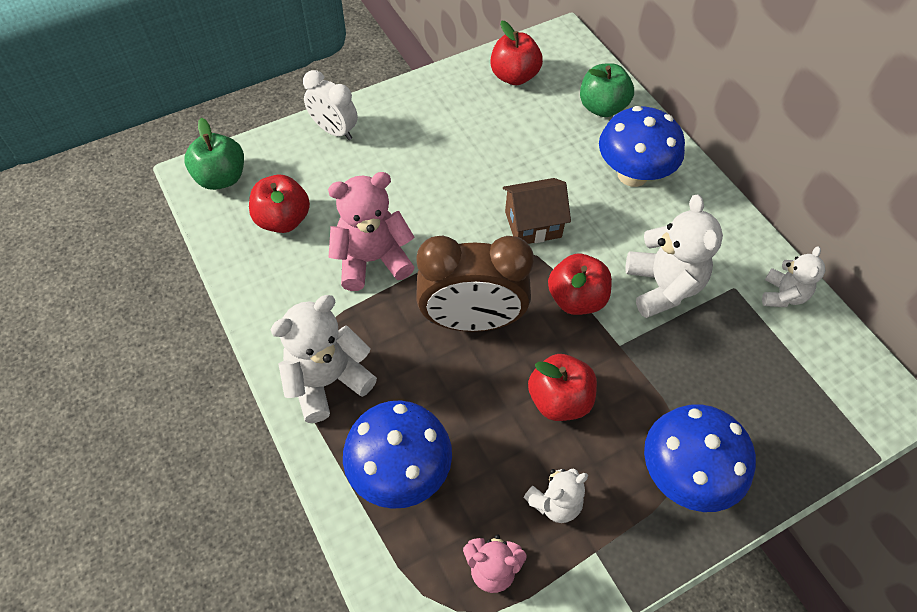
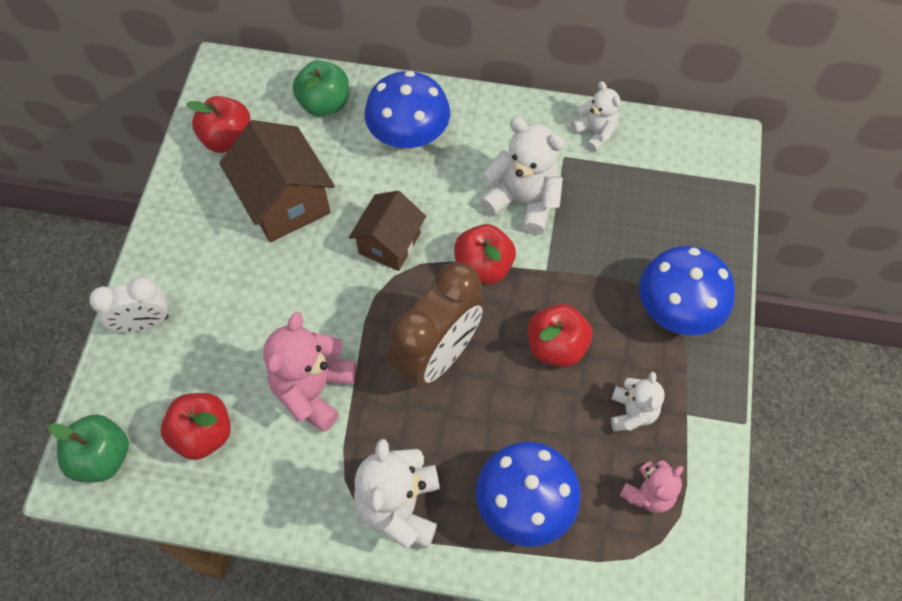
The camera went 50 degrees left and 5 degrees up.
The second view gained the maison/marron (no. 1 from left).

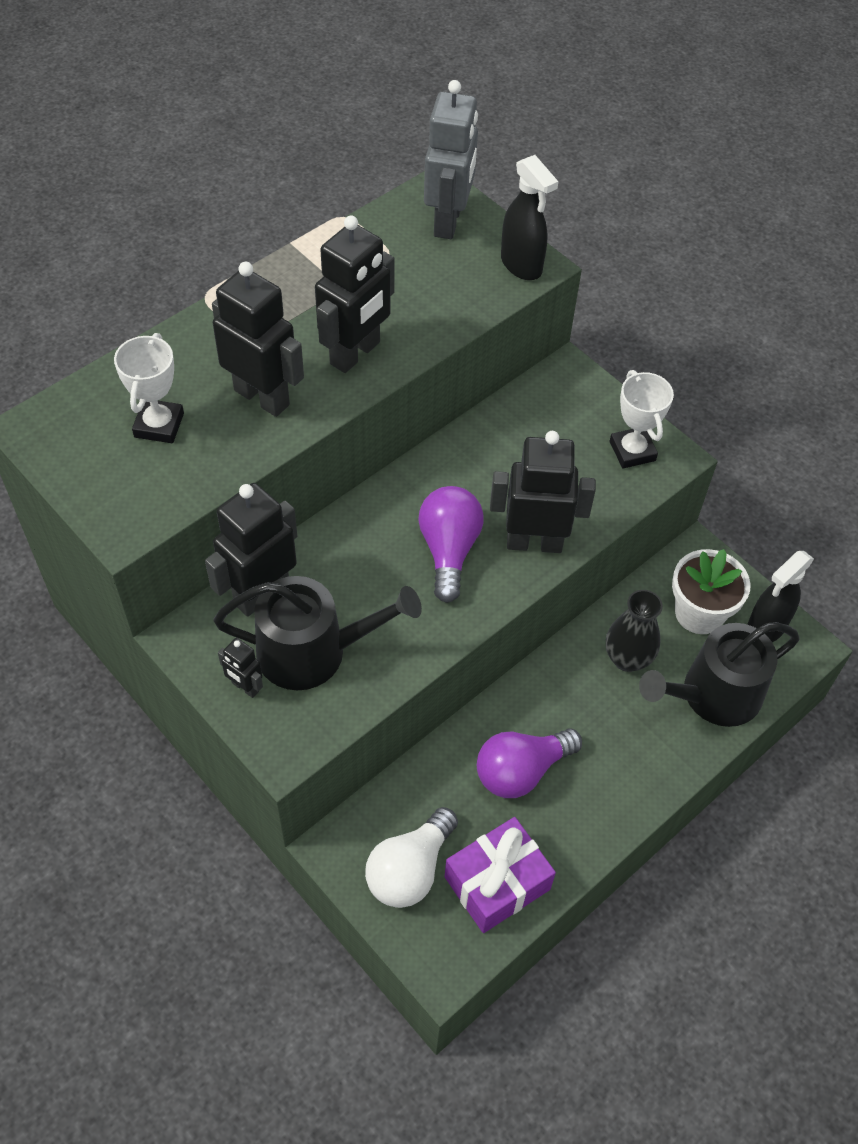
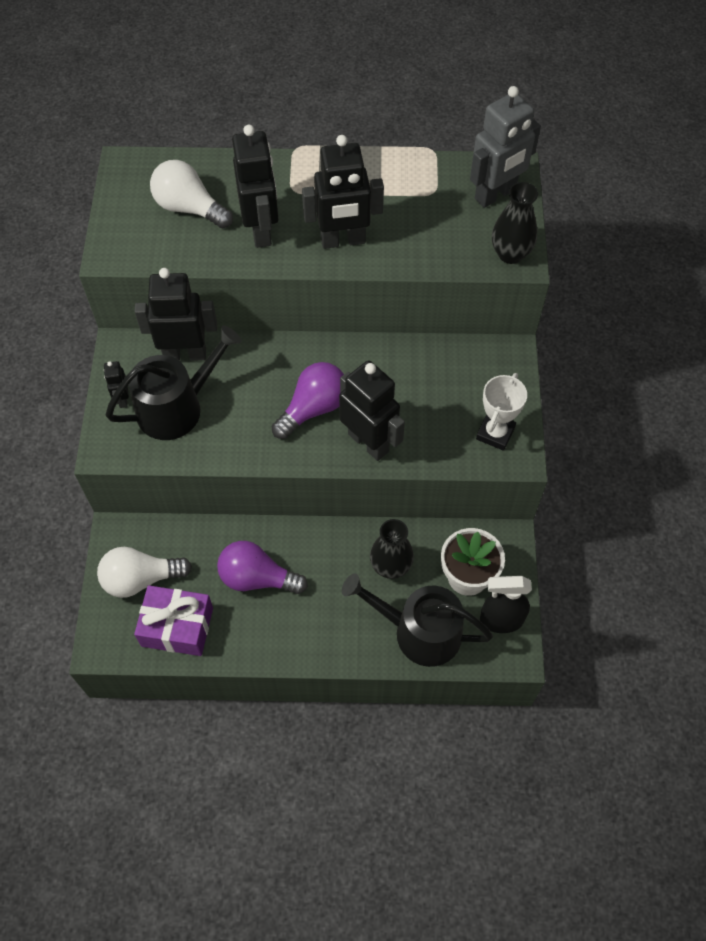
The camera went 45 degrees right and 5 degrees up.
Where the trophée/blanc (no. 1 from left) stood, the ampoule/blanc (no. 2 from left) came to stand.
Where the vaporisateur/noir (no. 1 from left) stood, the vase/noir (no. 2 from left) came to stand.
The arrosoir/noir (no. 1 from left) ended up facing another way, 75 degrees counterclockwise from before.

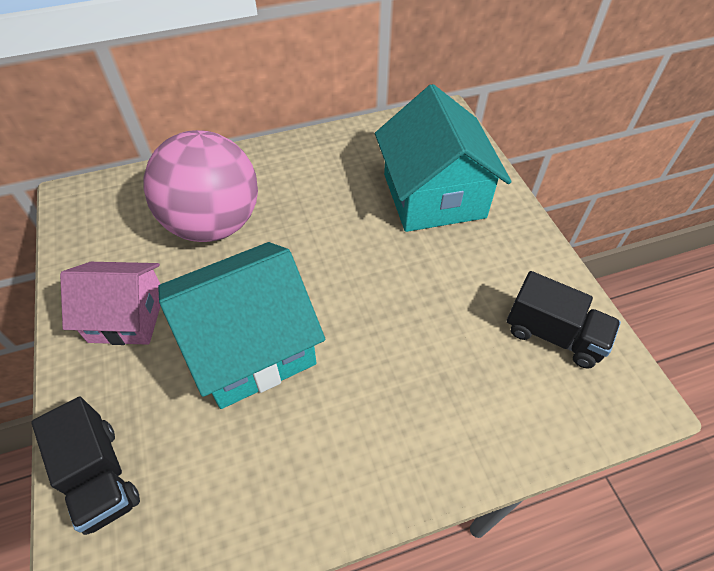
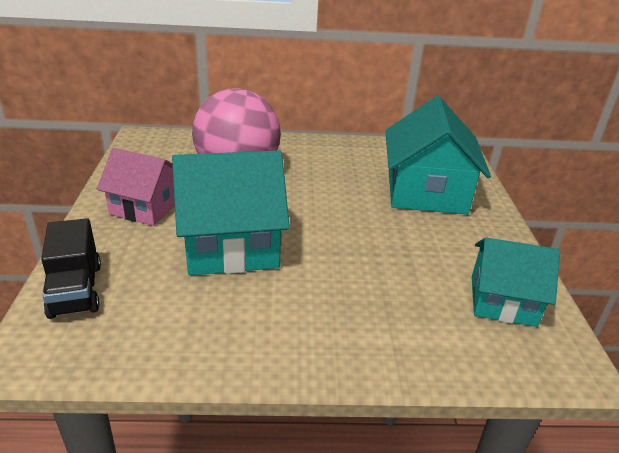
The camera went 15 degrees right and 20 degrees down.
Where the camion/noir (no. 2 from left) stood, the maison/turquoise (no. 3 from left) came to stand.

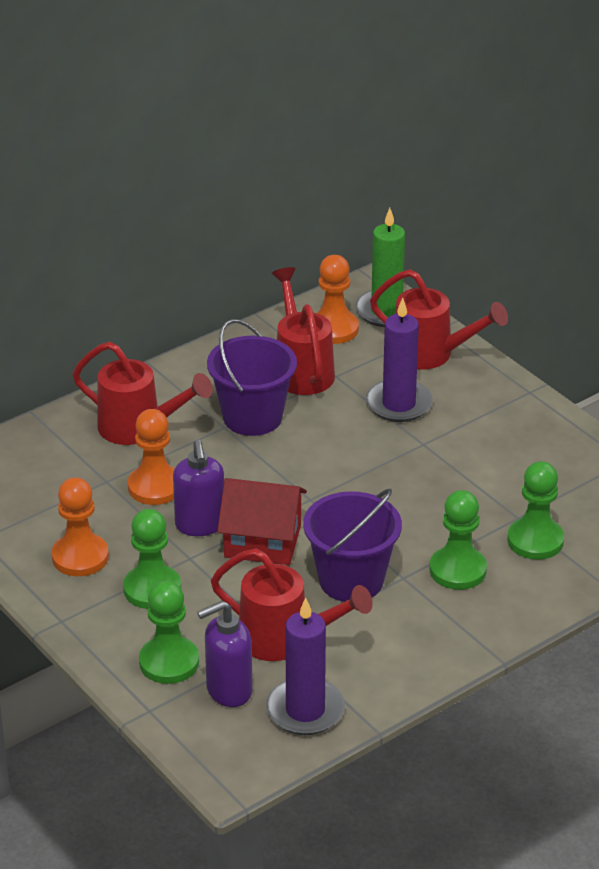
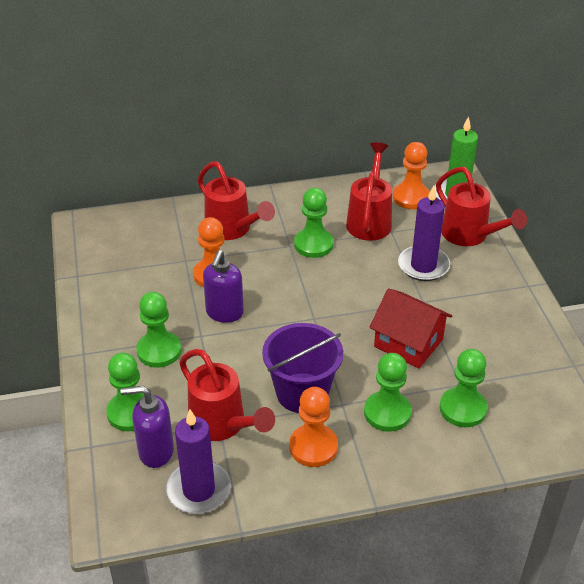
The camera went 25 degrees right and 5 degrees up.
The pion/orange (no. 1 from left in the first image) ended up elsewhere.
The maison/rouge ended up elsewhere.
Where the seau/violet (no. 1 from left) stood, the pion/vert (no. 3 from left) came to stand.

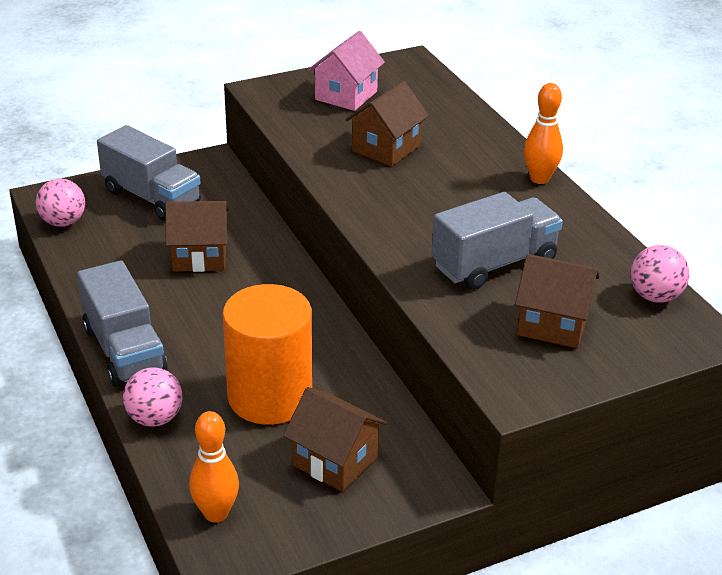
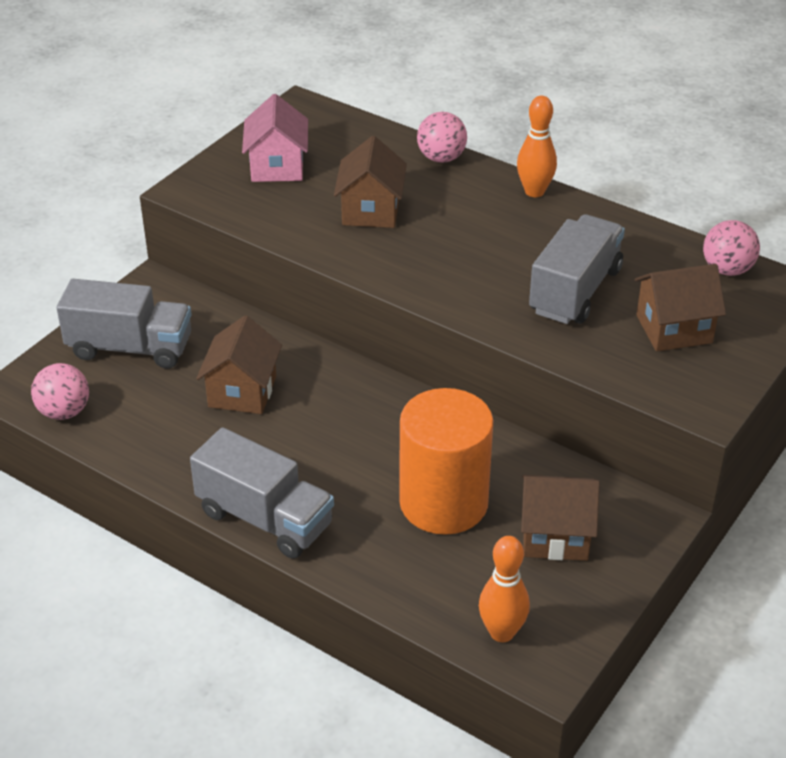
The camera went 30 degrees left and 5 degrees up.
The balle/rose (no. 2 from left) ended up elsewhere.
The maison/marron (no. 1 from left) ended up facing another way, 45 degrees counterclockwise from before.

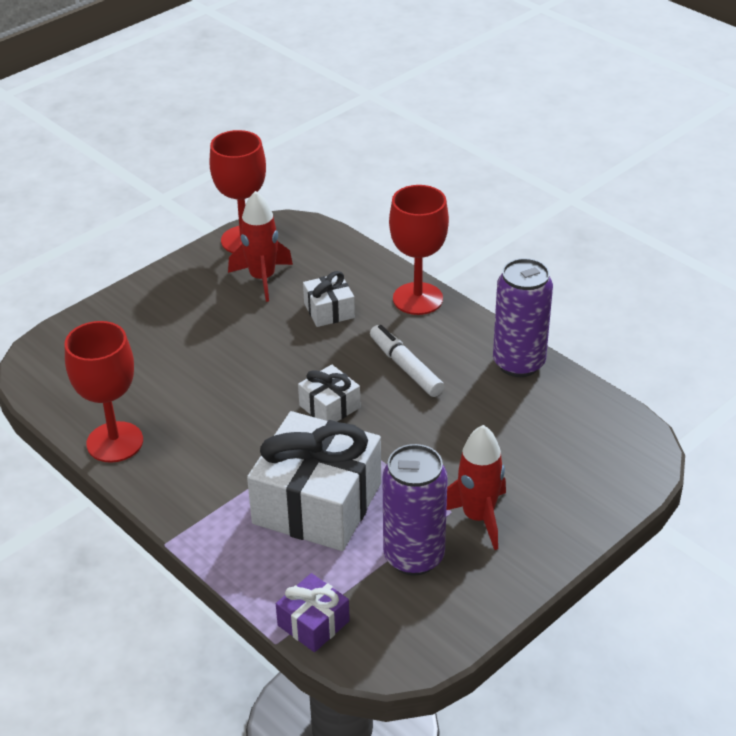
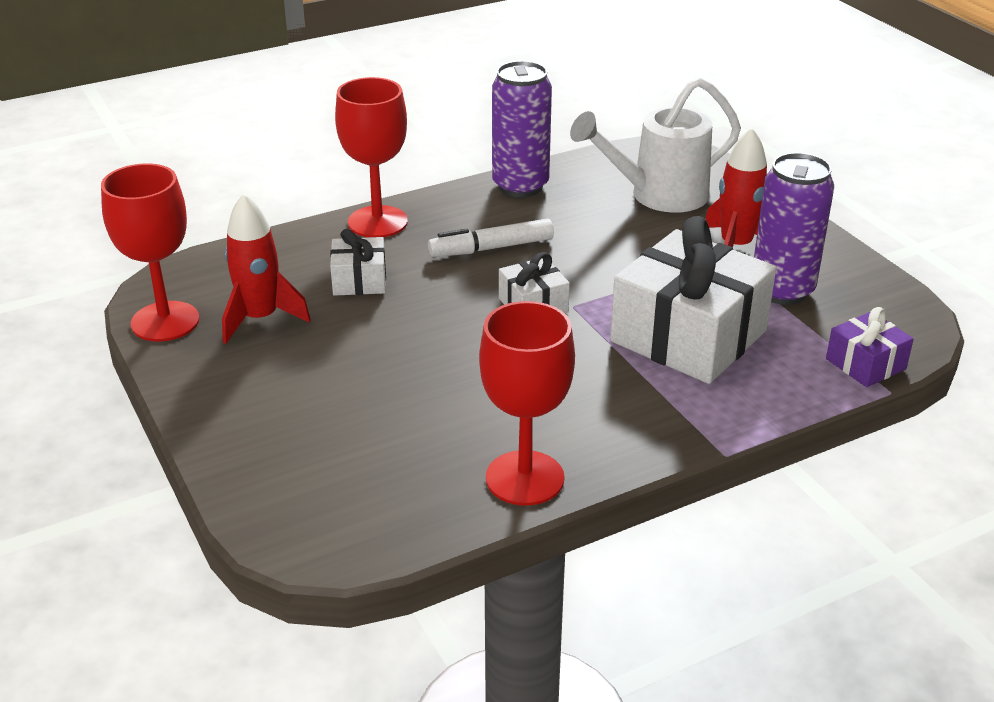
The camera went 75 degrees left and 5 degrees down.
The second view gained the arrosoir/blanc.

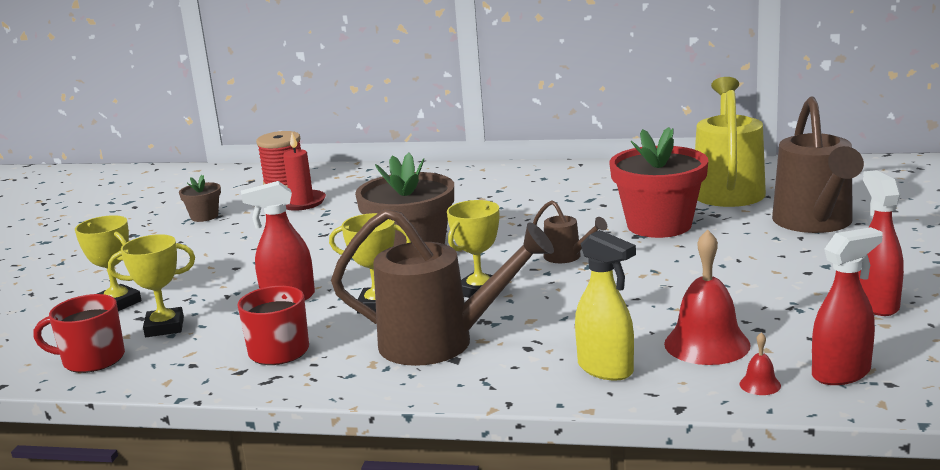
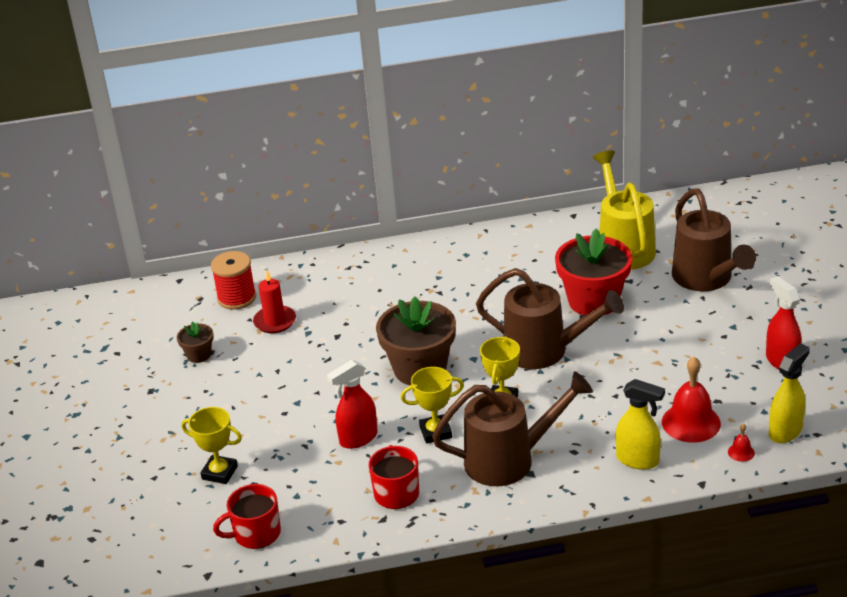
The camera went 20 degrees left and 15 degrees up.
The second view lost the trophée/jaune (no. 2 from left).
What was the vaporisateur/rouge (no. 2 from left) turned into the vaporisateur/jaune (no. 2 from left).
The size of the arrosoir/marron (no. 2 from left) changed by a factor of 2.16.

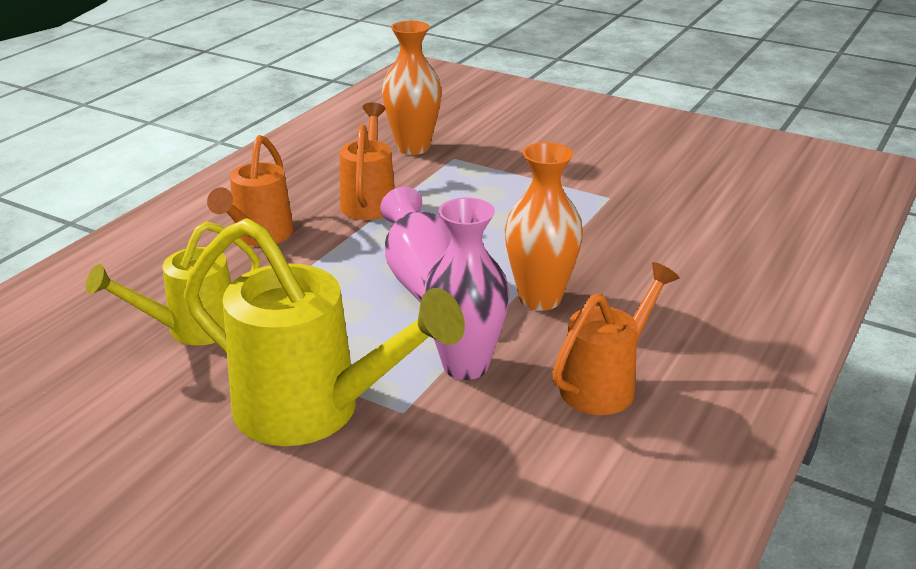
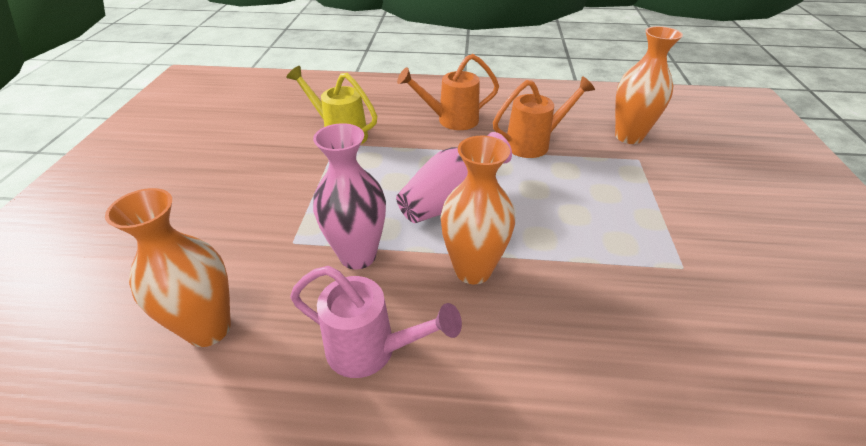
The camera went 65 degrees right and 10 degrees up.
The second view lost the arrosoir/jaune (no. 2 from left).
The second view gained the vase/orange (no. 1 from left).
What was the arrosoir/orange (no. 3 from left) turned into the arrosoir/rose.

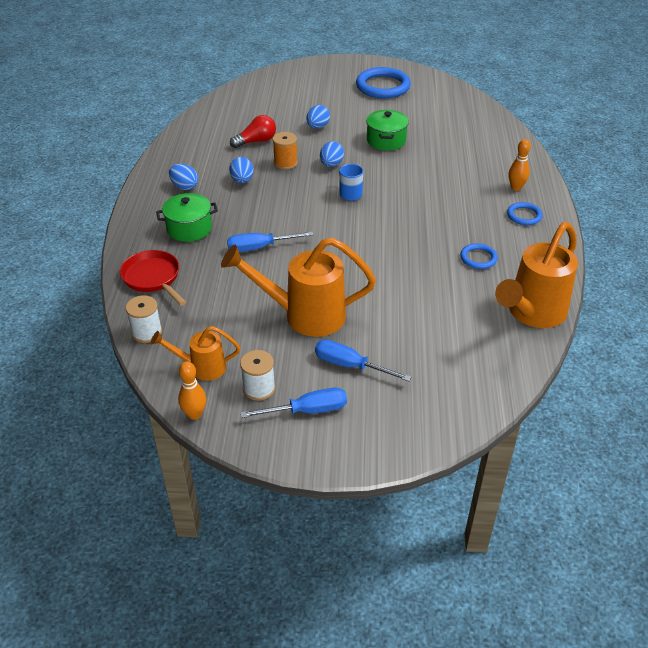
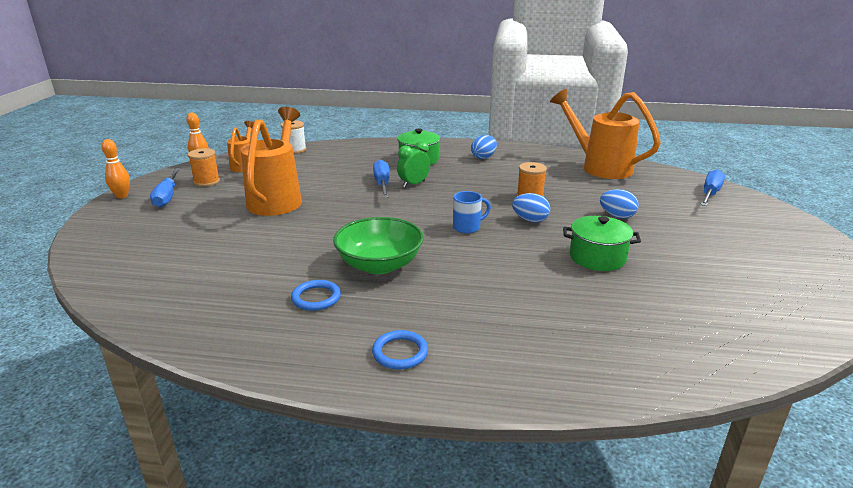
The camera went 95 degrees right and 15 degrees down.
The second view lost the poêle/rouge.
The second view lost the œuf/bleu (no. 2 from left).
The second view lost the ampoule/rouge.
The second view lost the anneau/bleu (no. 1 from left).
The second view gained the bol/vert.
The second view gained the réveil/vert.
The tournevis/bleu (no. 3 from left) ended up elsewhere.
The arrosoir/orange (no. 3 from left) ended up elsewhere.
The quille/orange (no. 2 from left in the first image) ended up elsewhere.
What was the bobine/blanc (no. 2 from left) turned into the bobine/orange (no. 1 from left).

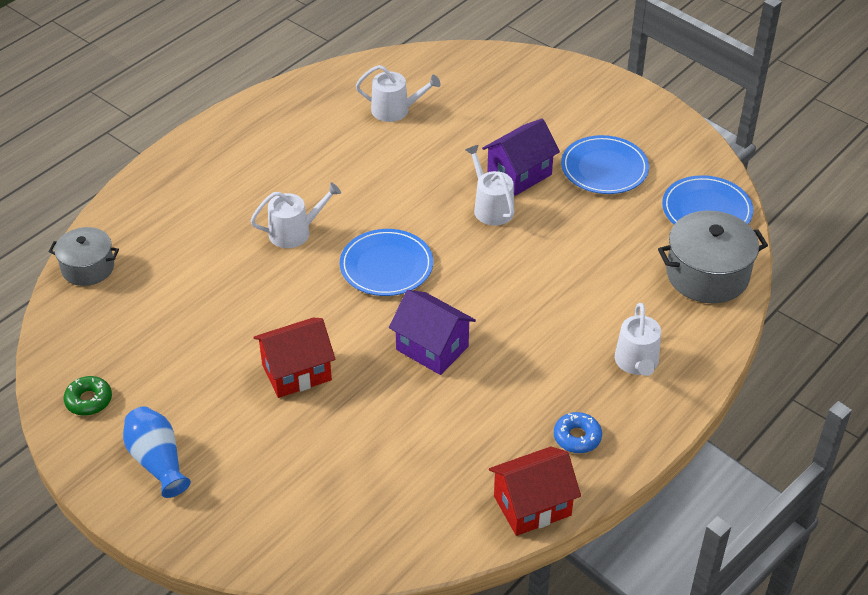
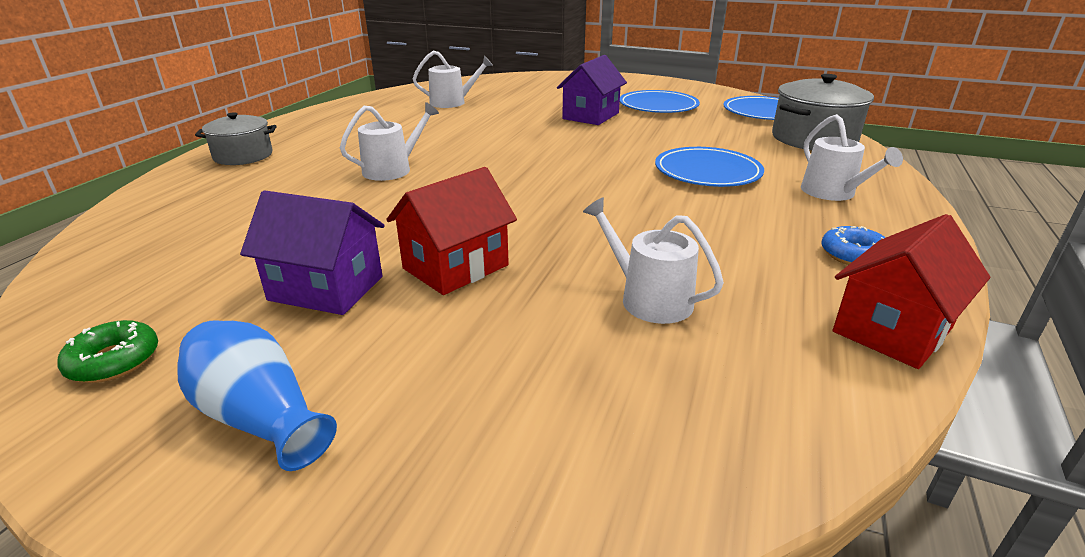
The camera went 20 degrees left and 15 degrees down.
The marmite/gris (no. 1 from left) ended up elsewhere.
The assiette/bleu (no. 1 from left in the first image) ended up elsewhere.
The maison/violet (no. 1 from left) ended up elsewhere.
The arrosoir/blanc (no. 3 from left) ended up elsewhere.

